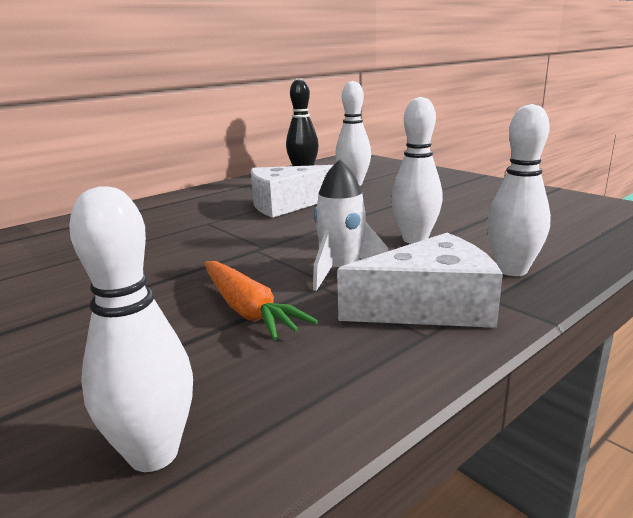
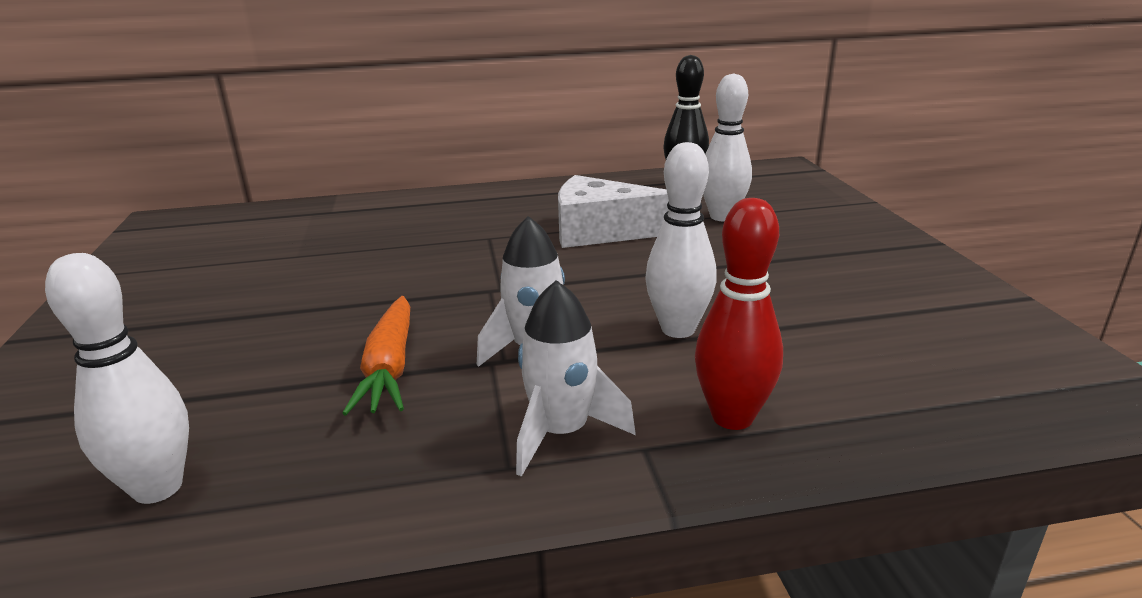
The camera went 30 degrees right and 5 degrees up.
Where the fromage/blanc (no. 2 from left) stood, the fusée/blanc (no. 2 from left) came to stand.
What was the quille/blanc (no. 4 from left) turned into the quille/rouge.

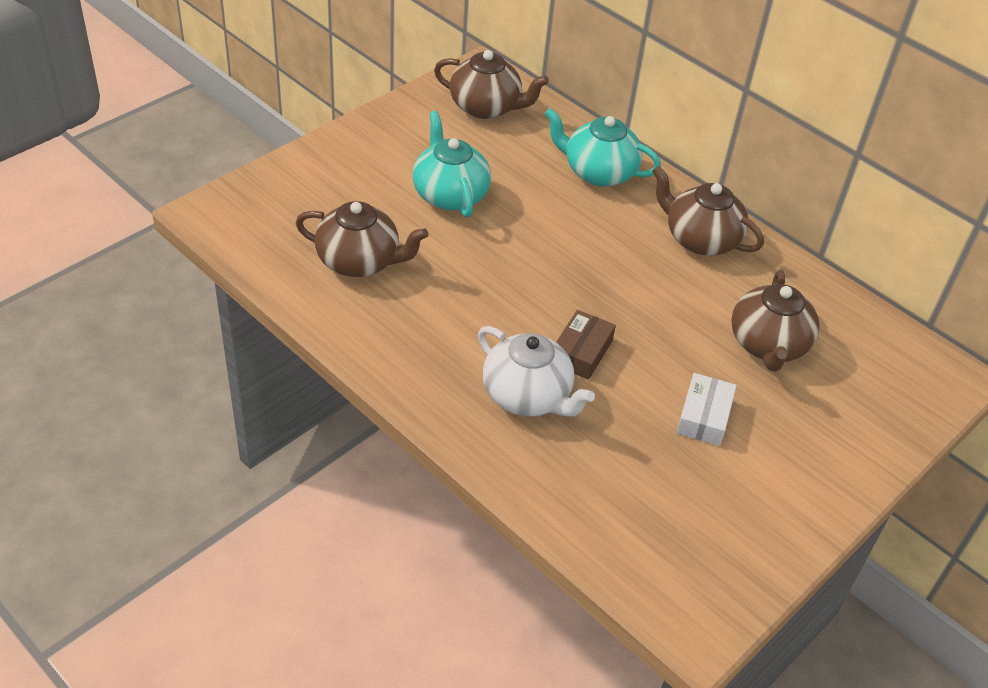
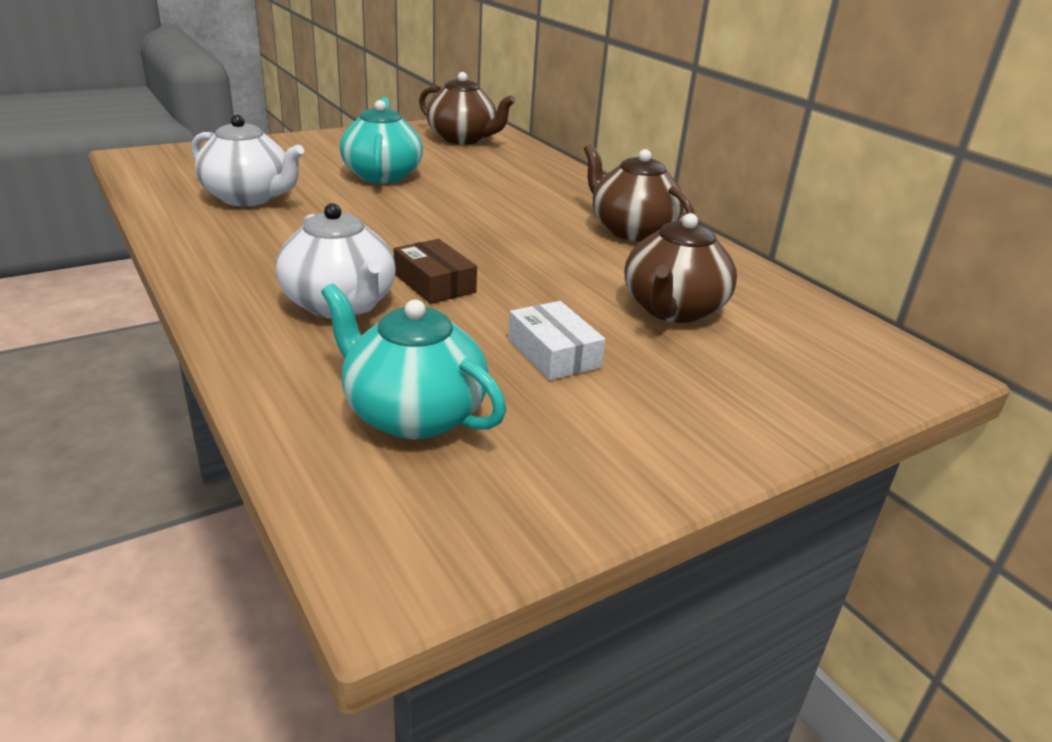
The camera went 15 degrees right and 15 degrees down.
The théière/turquoise (no. 2 from left) ended up elsewhere.
What was the théière/marron (no. 1 from left) turned into the théière/blanc (no. 1 from left).
The boîte/marron ended up facing another way, 75 degrees counterclockwise from before.
The boîte/blanc ended up facing another way, 60 degrees counterclockwise from before.

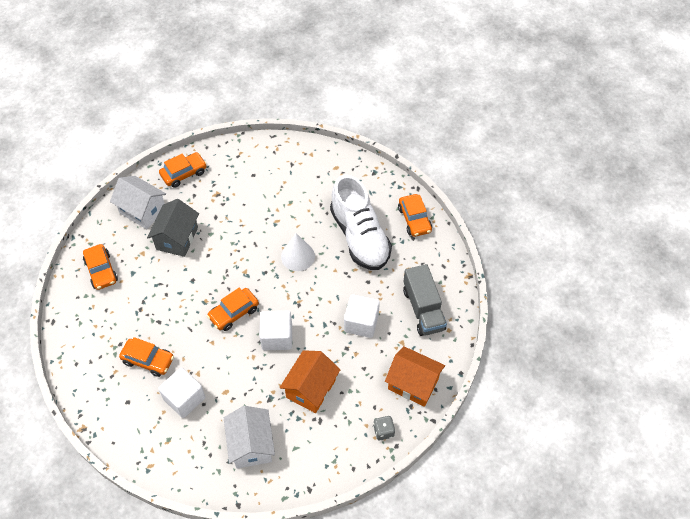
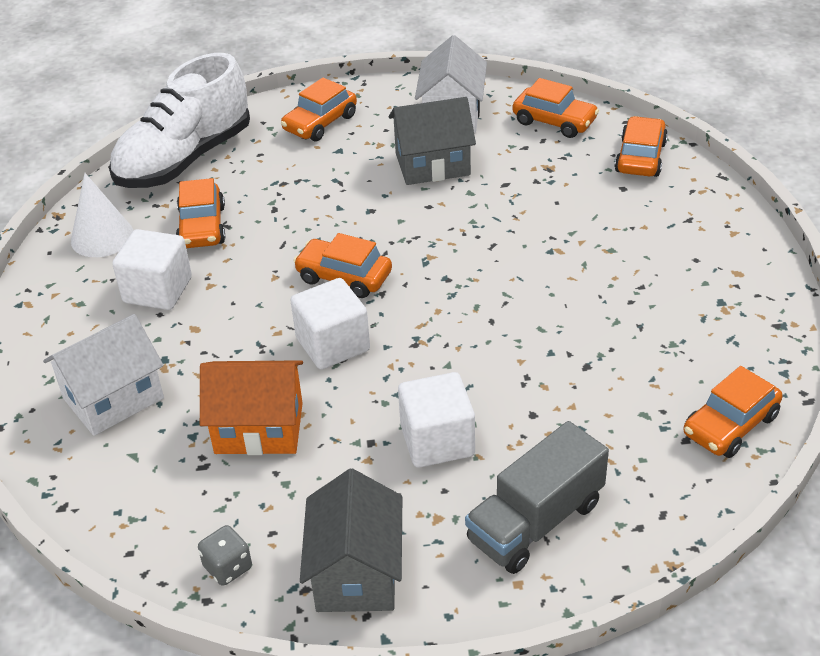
The camera went 65 degrees right and 15 degrees down.
The second view gained the voiture/orange (no. 5 from left).
The cône/blanc ended up elsewhere.
The chaussure/blanc ended up elsewhere.
What was the maison/orange (no. 2 from left) turned into the maison/gris (no. 1 from left).

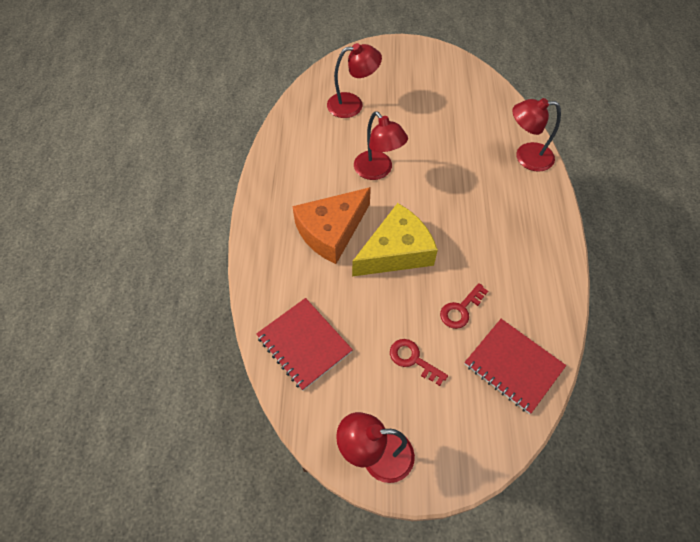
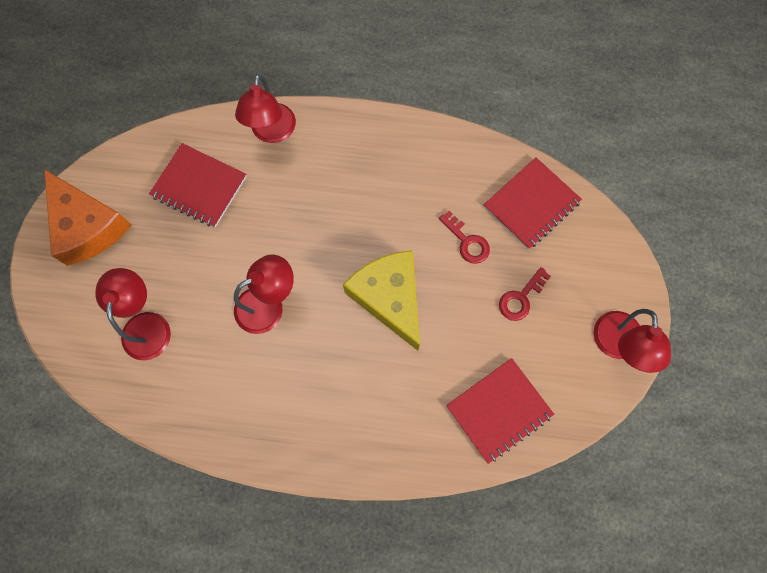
The camera went 85 degrees left and 15 degrees up.
The second view gained the carnet/rouge (no. 1 from left).
The fromage/orange ended up elsewhere.

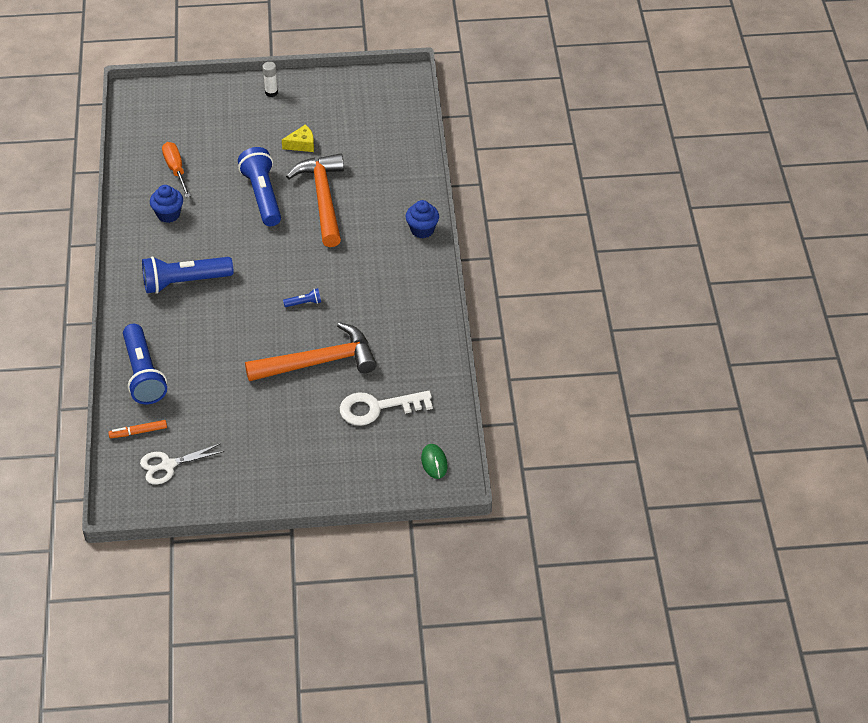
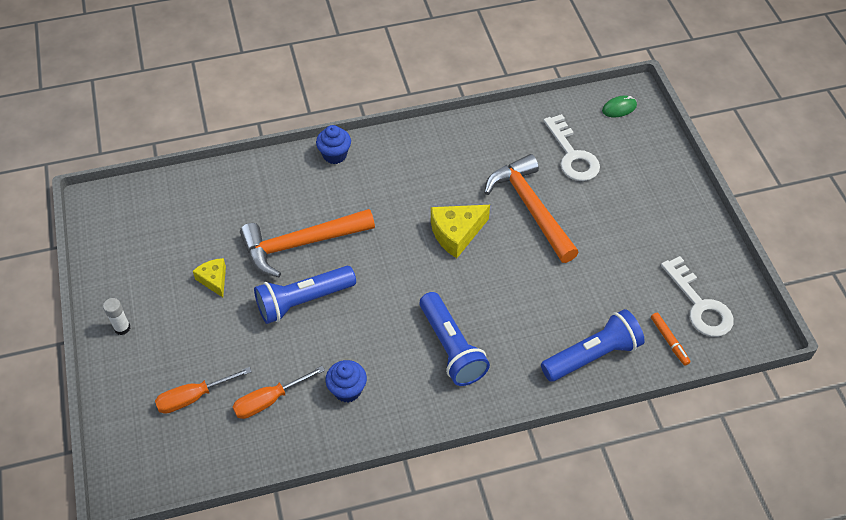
The camera went 100 degrees left and 5 degrees up.
The second view gained the tournevis/orange (no. 1 from left).
Where the ciseaux/blanc stood, the clé/blanc (no. 2 from left) came to stand.
Where the lampe de poche/bleu (no. 4 from left) stood, the fromage/jaune (no. 2 from left) came to stand.

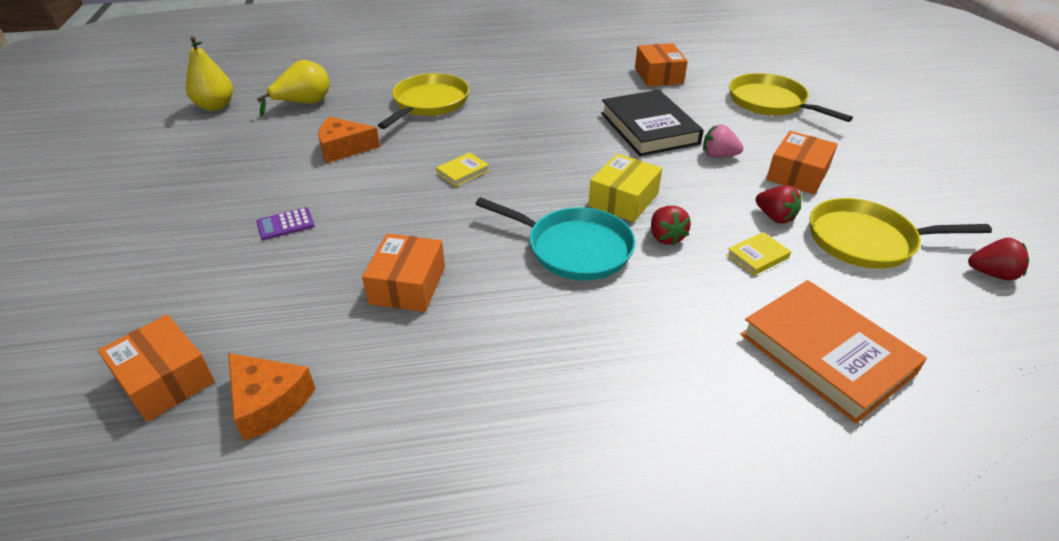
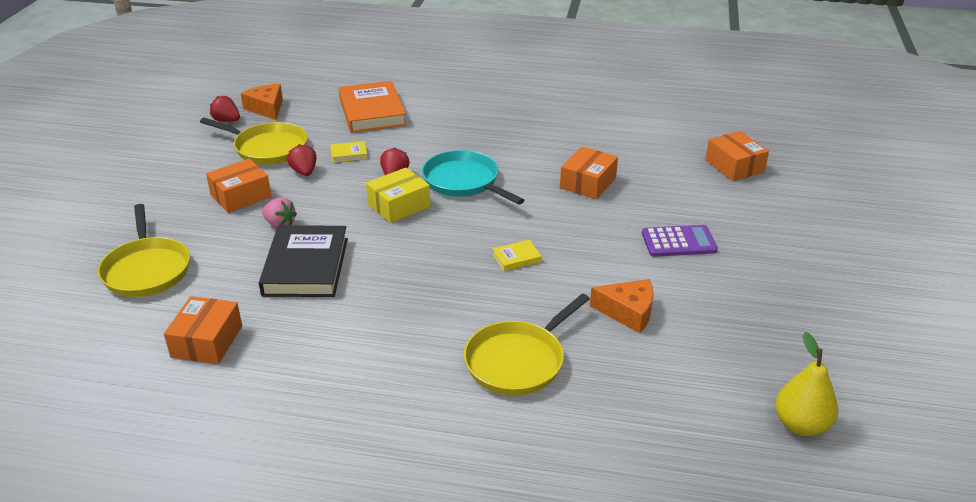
The camera went 160 degrees left and 5 degrees down.
The second view lost the poire/jaune (no. 2 from left).
The fromage/orange (no. 1 from left) ended up elsewhere.
The size of the calculatrice/violet changed by a factor of 1.55.

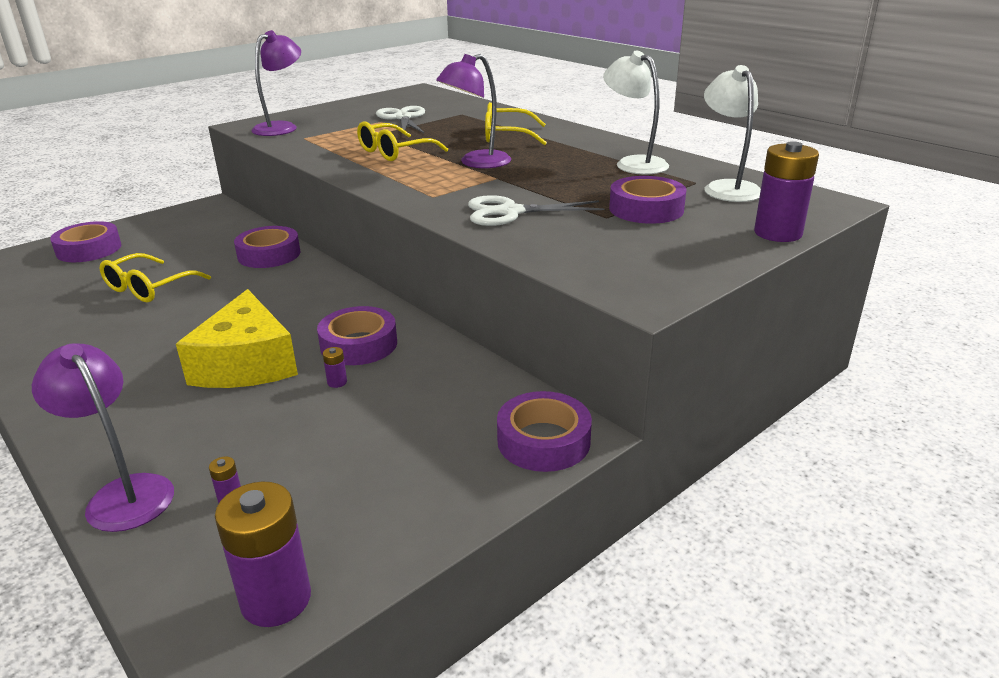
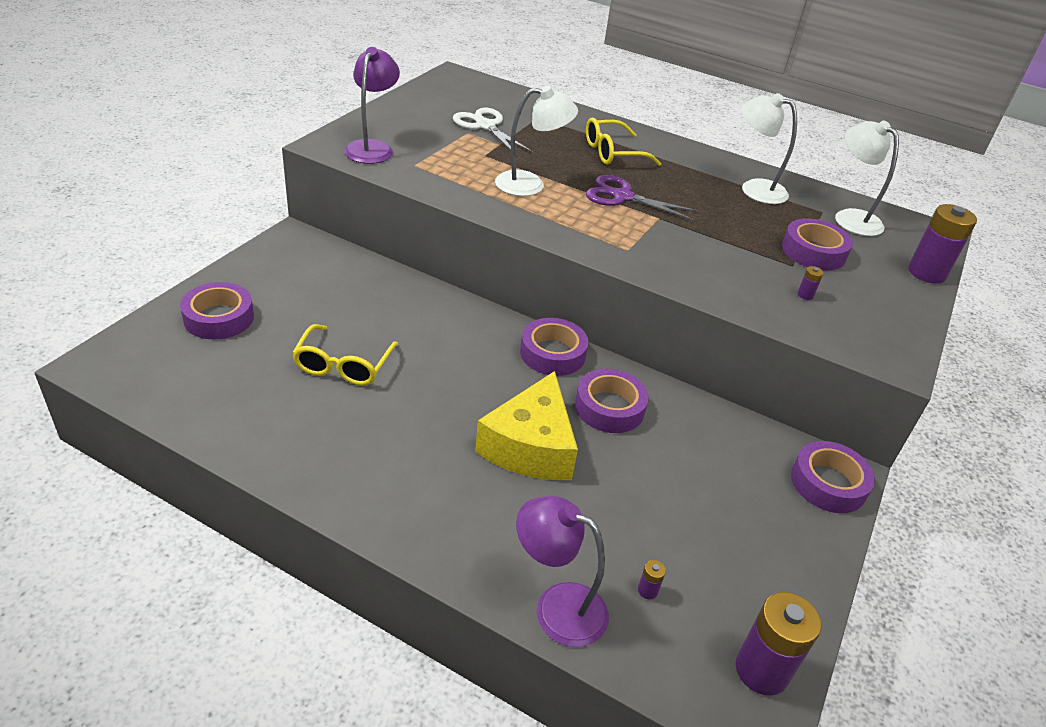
The camera went 25 degrees left and 10 degrees up.
The second view lost the ciseaux/blanc (no. 2 from left).
The ruban adhésif/violet (no. 2 from left) ended up elsewhere.
The pile/violet (no. 3 from left) ended up elsewhere.
Where the lunettes/jaune (no. 2 from left) stood, the lampe/blanc (no. 1 from left) came to stand.
Where the lampe/violet (no. 3 from left) stood, the ciseaux/violet came to stand.
The fromage/jaune ended up facing another way, 45 degrees clockwise from before.

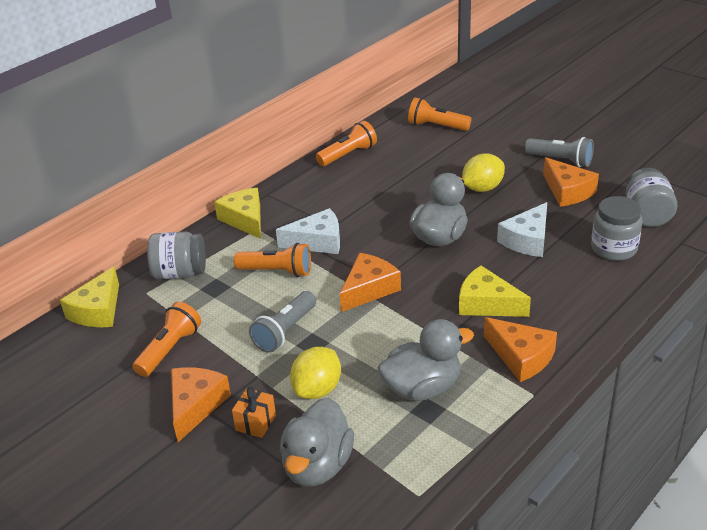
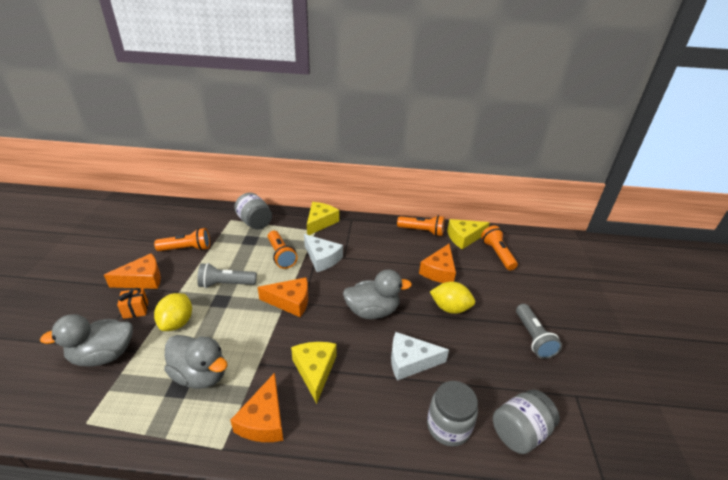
The camera went 50 degrees right and 0 degrees up.
The fromage/jaune (no. 1 from left in the first image) ended up elsewhere.
The fromage/orange (no. 4 from left) ended up elsewhere.
The citron/jaune (no. 1 from left) ended up facing another way, 75 degrees counterclockwise from before.

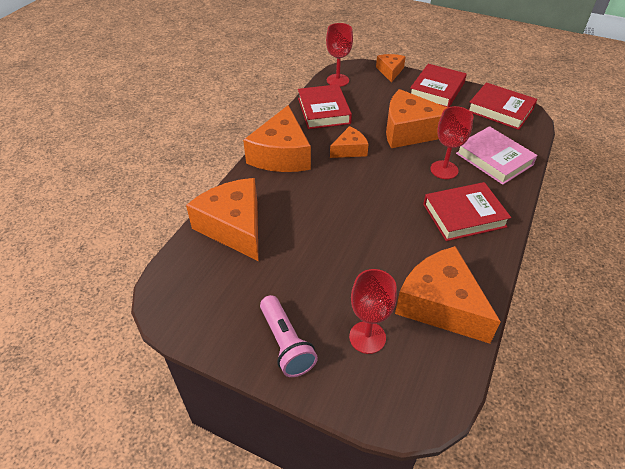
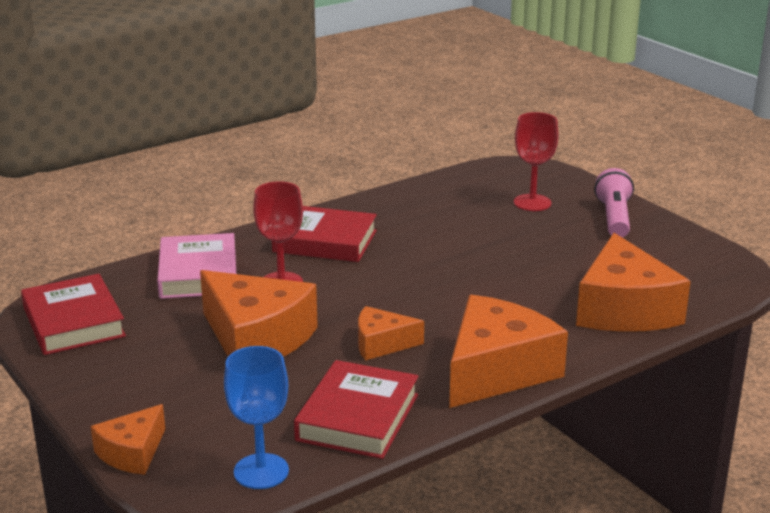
The camera went 150 degrees left and 20 degrees down.
The second view lost the fromage/orange (no. 6 from left).
The second view lost the livre/rouge (no. 2 from left).
What was the verre à pied/rouge (no. 1 from left) turned into the verre à pied/bleu.

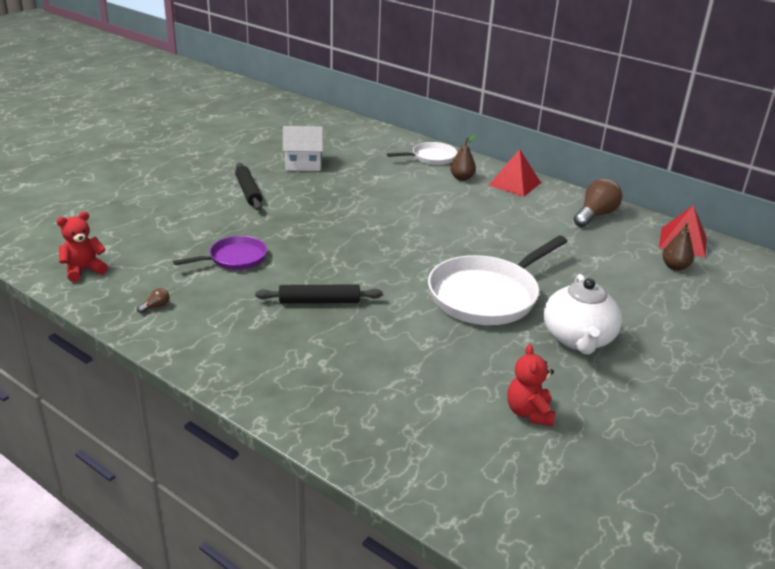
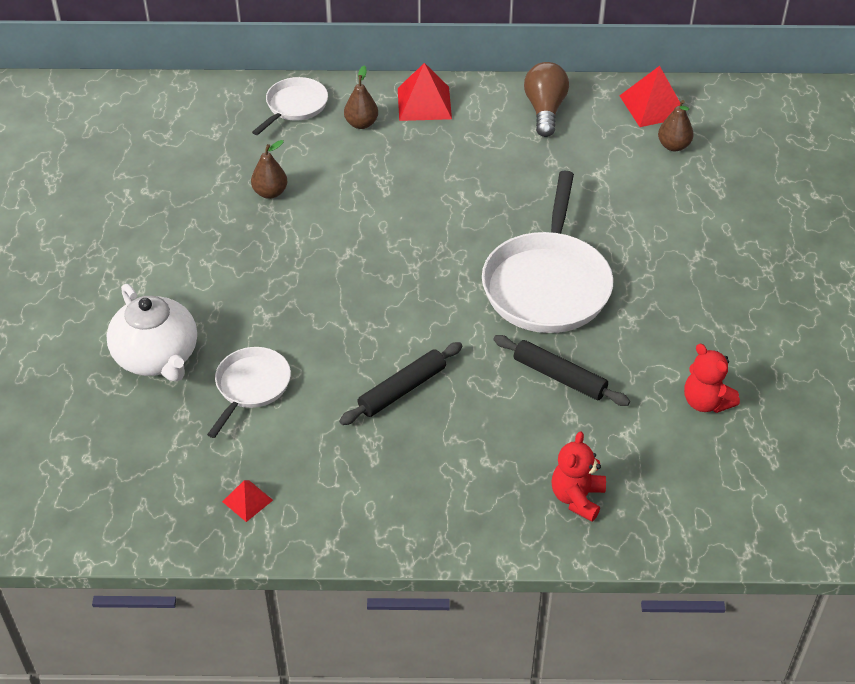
The camera went 35 degrees left and 15 degrees up.
The second view lost the maison/blanc.
The second view gained the poire/marron (no. 1 from left).
The ours en peluche/rouge (no. 1 from left) ended up elsewhere.
The rouleau à pâtisserie/noir (no. 1 from left in the first image) ended up elsewhere.
The théière/blanc ended up elsewhere.
Where the ampoule/marron (no. 1 from left) stood, the pyramide/rouge (no. 1 from left) came to stand.
What was the poêle/violet turned into the poêle/blanc (no. 1 from left).

